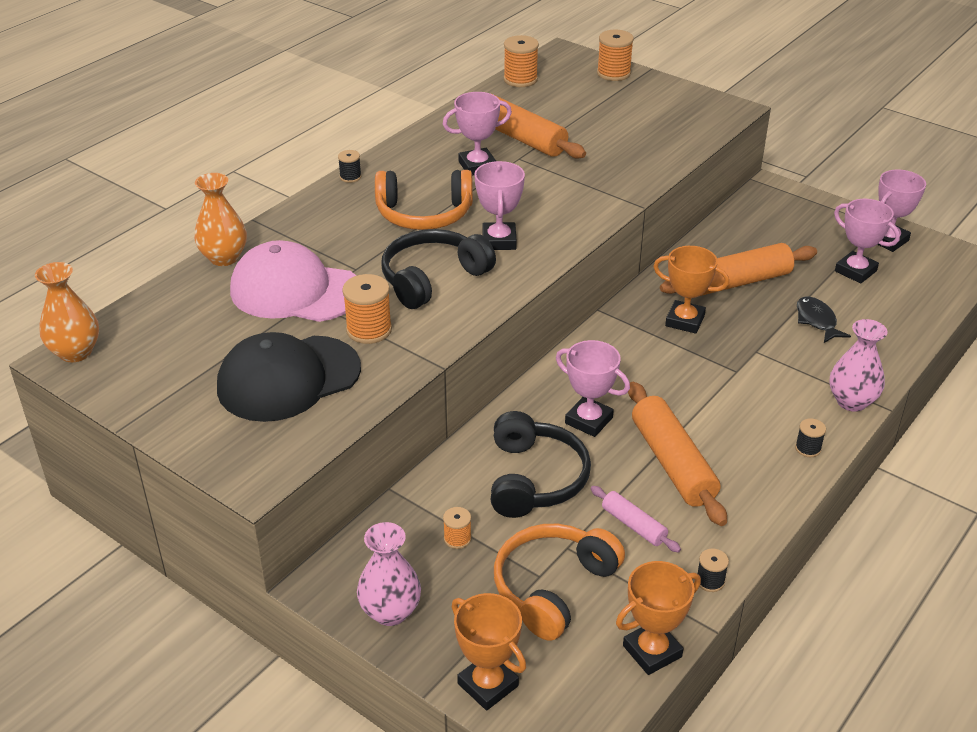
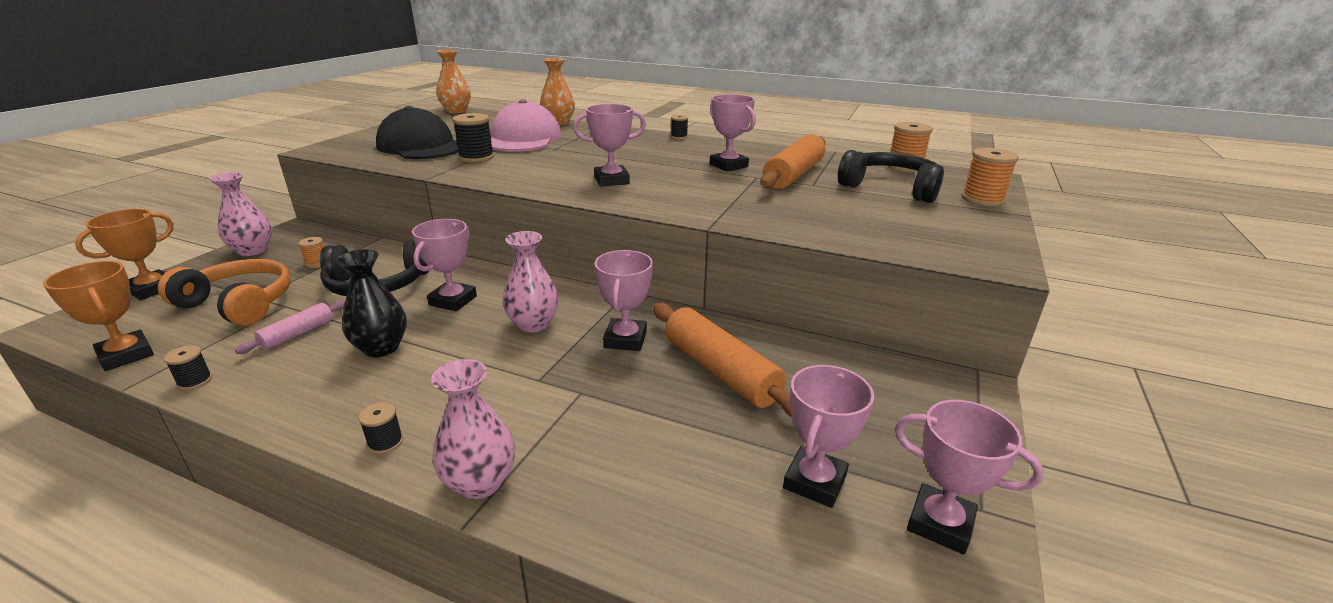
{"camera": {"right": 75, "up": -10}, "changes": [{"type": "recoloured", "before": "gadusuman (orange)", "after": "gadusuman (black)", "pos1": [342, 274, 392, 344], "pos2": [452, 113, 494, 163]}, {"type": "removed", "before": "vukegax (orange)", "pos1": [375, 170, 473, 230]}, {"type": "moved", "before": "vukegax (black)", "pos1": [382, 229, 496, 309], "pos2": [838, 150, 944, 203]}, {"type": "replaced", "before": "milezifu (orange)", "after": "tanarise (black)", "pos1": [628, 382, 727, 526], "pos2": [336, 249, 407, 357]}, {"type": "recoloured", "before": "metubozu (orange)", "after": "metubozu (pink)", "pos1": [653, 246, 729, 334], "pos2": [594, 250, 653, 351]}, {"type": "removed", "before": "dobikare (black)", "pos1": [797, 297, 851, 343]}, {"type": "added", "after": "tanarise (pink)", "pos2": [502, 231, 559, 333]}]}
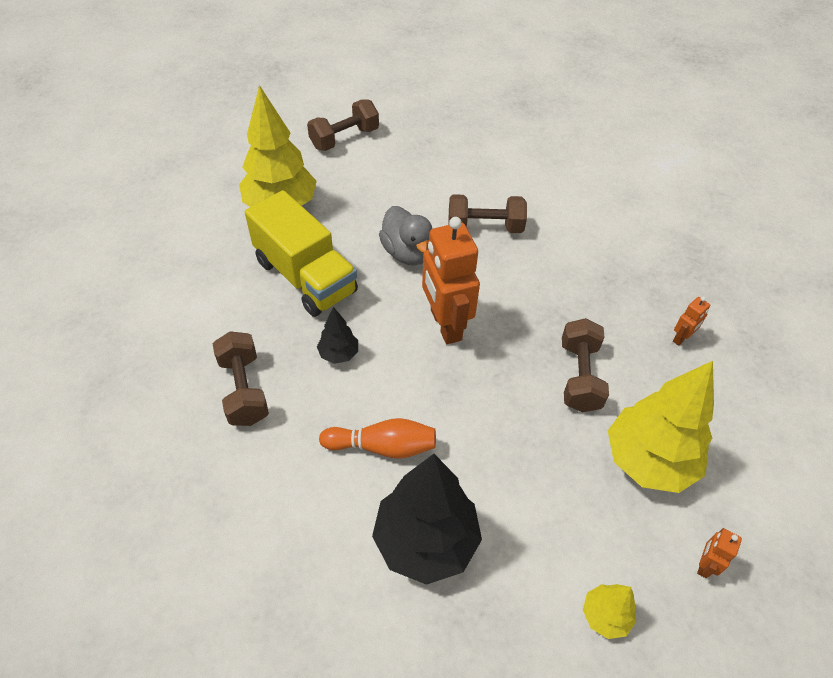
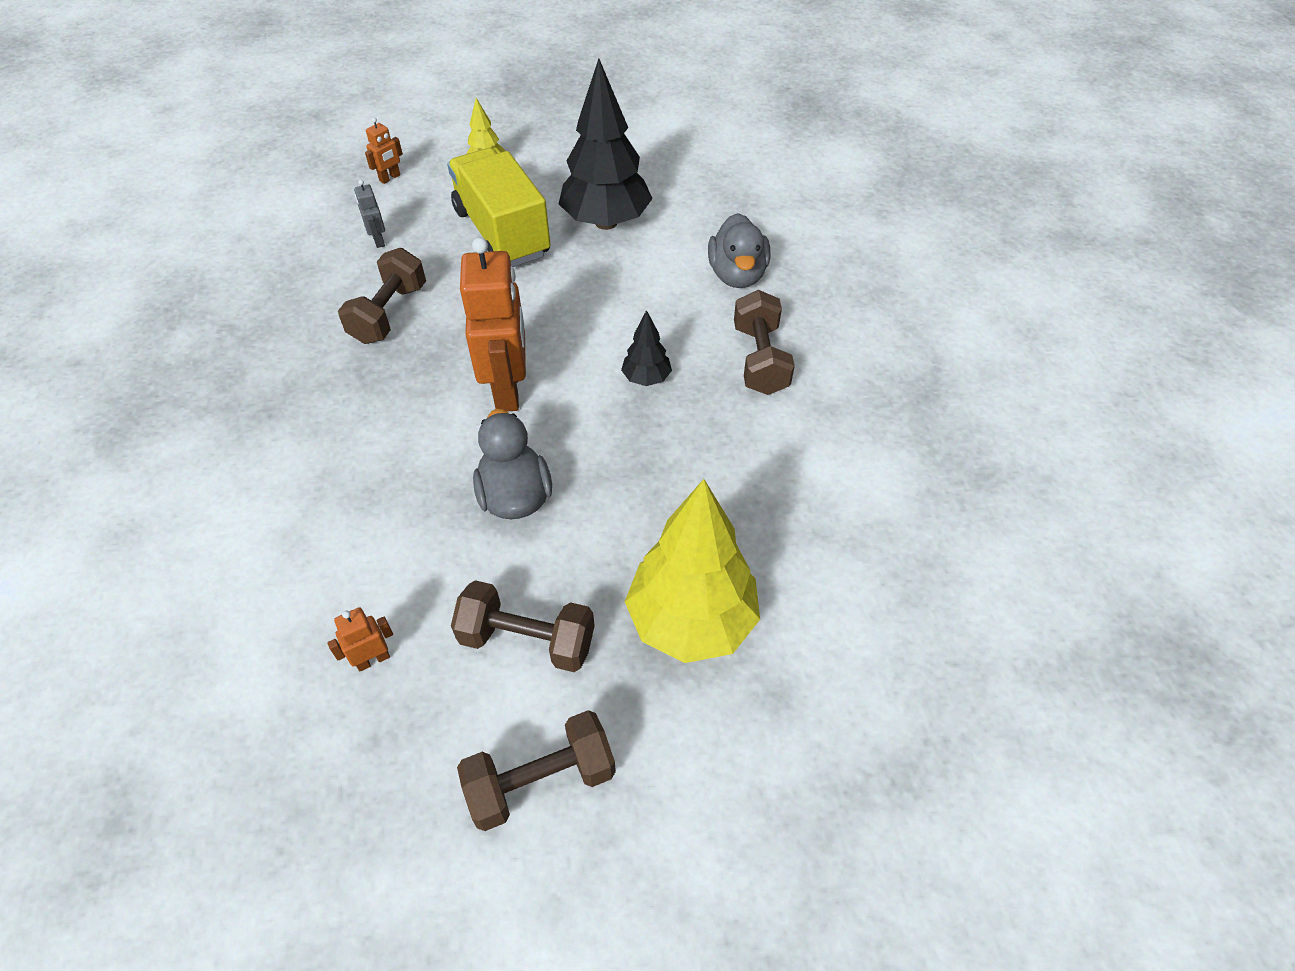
{"camera": {"right": -165, "up": 0}, "changes": [{"type": "moved", "before": "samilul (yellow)", "pos1": [245, 190, 358, 317], "pos2": [447, 148, 550, 267]}, {"type": "removed", "before": "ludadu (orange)", "pos1": [319, 418, 436, 459]}, {"type": "moved", "before": "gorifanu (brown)", "pos1": [448, 194, 527, 233], "pos2": [451, 580, 595, 672]}, {"type": "replaced", "before": "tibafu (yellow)", "after": "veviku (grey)", "pos1": [608, 361, 714, 493], "pos2": [354, 180, 385, 248]}, {"type": "moved", "before": "veviku (orange)", "pos1": [673, 297, 710, 346], "pos2": [327, 607, 393, 671]}, {"type": "added", "after": "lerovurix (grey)", "pos2": [708, 213, 770, 288]}]}
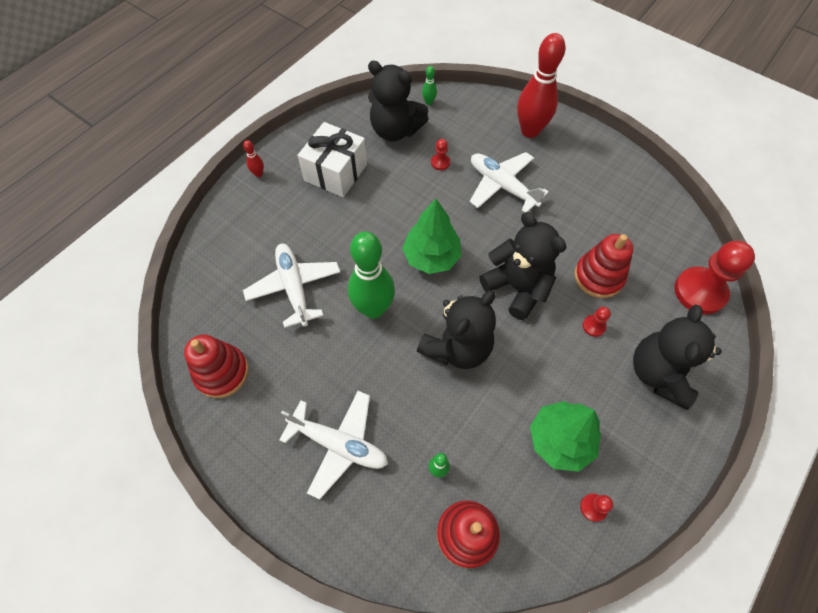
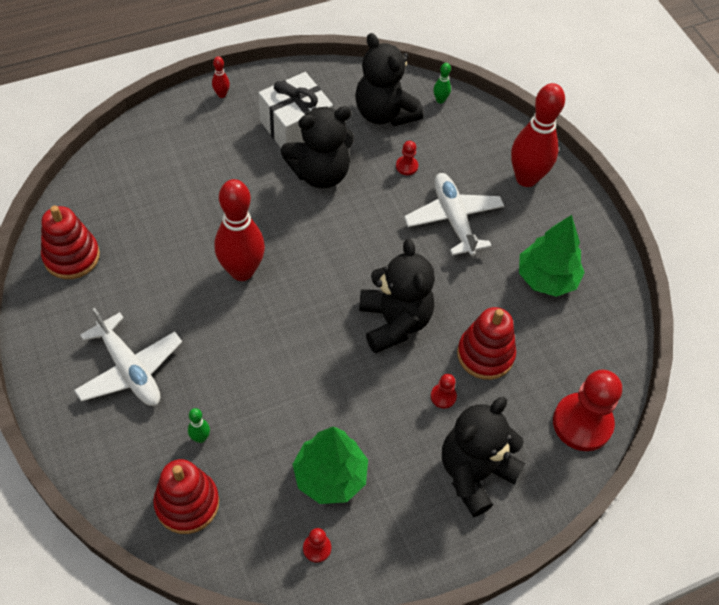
{"camera": {"right": 25, "up": -5}, "changes": [{"type": "removed", "before": "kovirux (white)", "pos1": [243, 244, 340, 328]}, {"type": "recoloured", "before": "ludadu (green)", "after": "ludadu (red)", "pos1": [348, 232, 395, 319], "pos2": [215, 179, 265, 281]}, {"type": "moved", "before": "tibafu (green)", "pos1": [402, 199, 462, 274], "pos2": [519, 215, 585, 297]}, {"type": "moved", "before": "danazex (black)", "pos1": [417, 290, 496, 369], "pos2": [281, 106, 354, 189]}]}
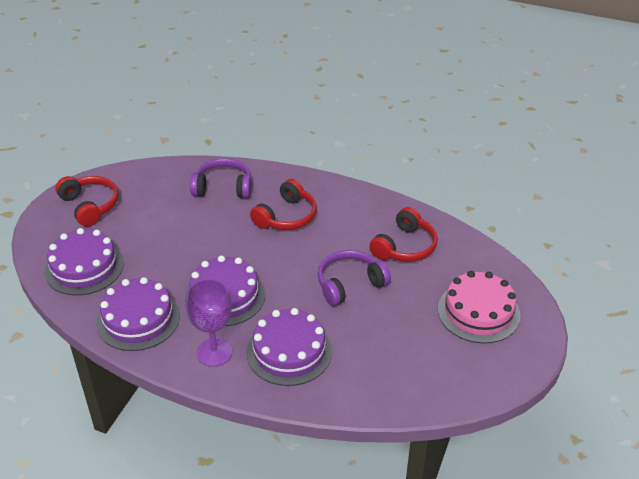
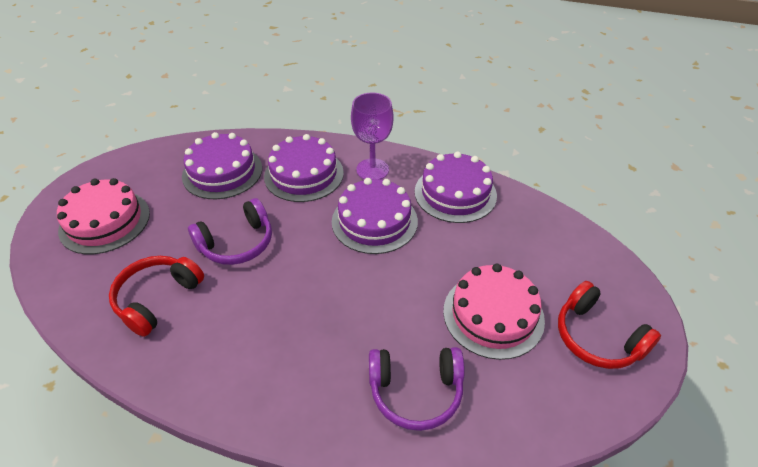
{"camera": {"right": 175, "up": 5}, "changes": [{"type": "moved", "before": "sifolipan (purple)", "pos1": [45, 228, 124, 295], "pos2": [182, 132, 262, 199]}, {"type": "removed", "before": "vukegax (red)", "pos1": [250, 179, 317, 230]}, {"type": "added", "after": "sifolipan (pink)", "pos2": [443, 264, 545, 360]}]}
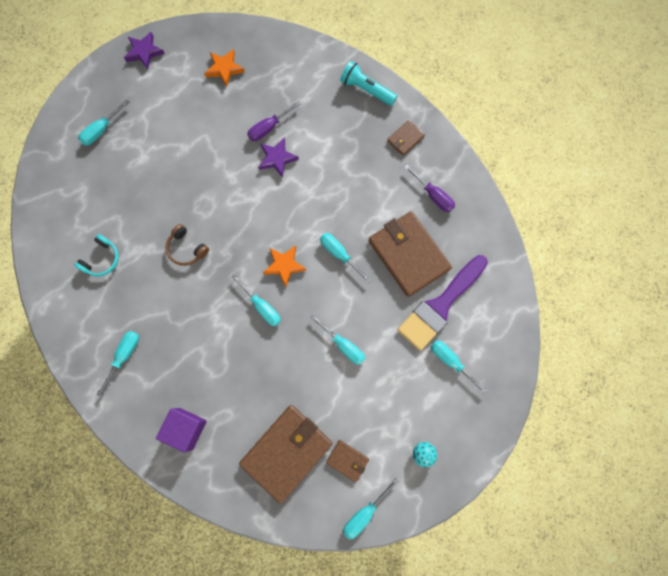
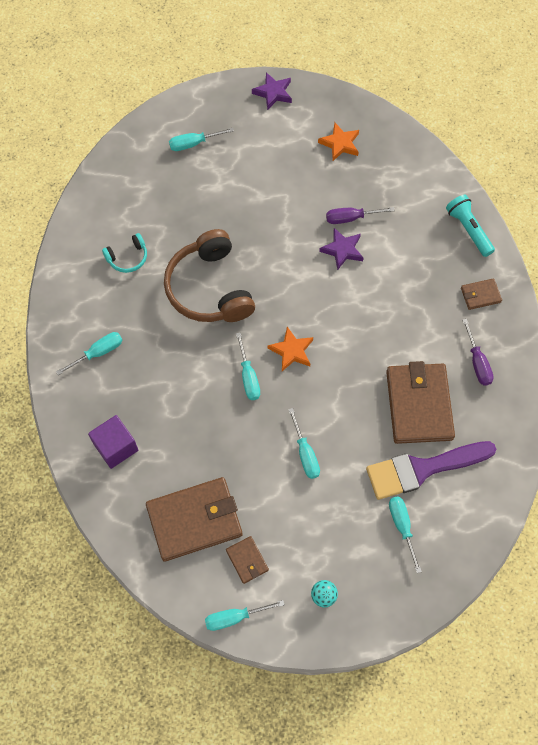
{"camera": {"right": 30, "up": -10}, "changes": [{"type": "resized", "before": "vukegax (brown)", "pos1": [166, 224, 209, 266], "pos2": [164, 229, 255, 322], "scale": 2.17}, {"type": "removed", "before": "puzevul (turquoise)", "pos1": [320, 233, 371, 283]}]}
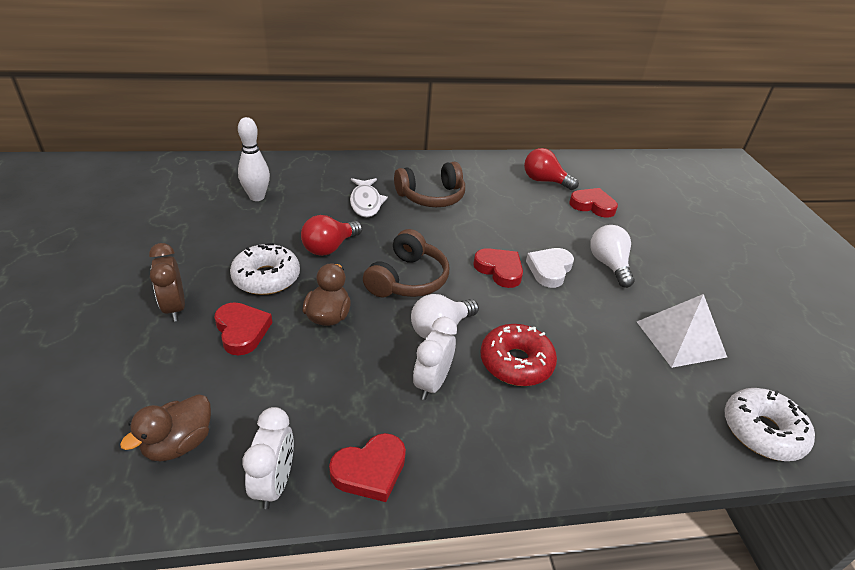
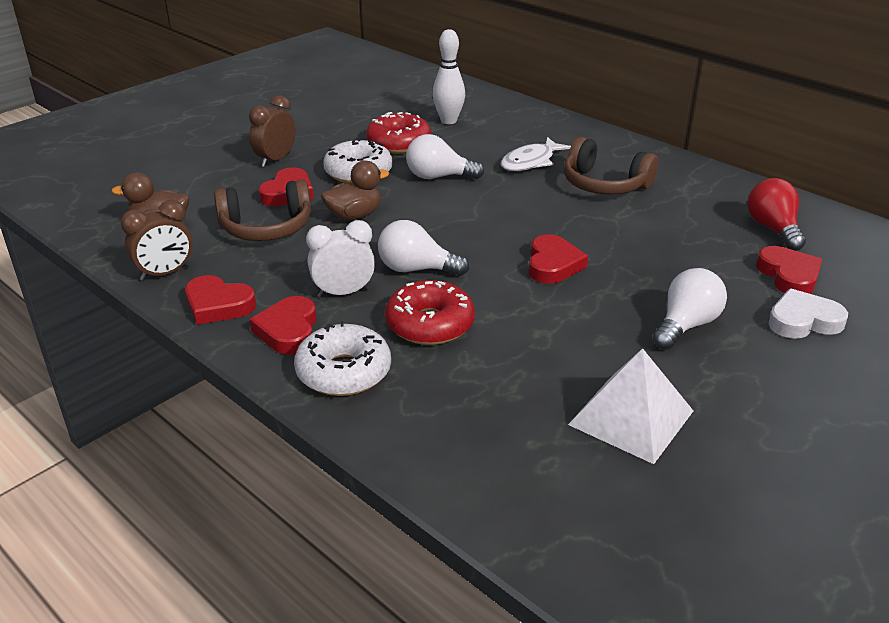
{"camera": {"right": 55, "up": -5}, "changes": [{"type": "recoloured", "before": "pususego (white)", "after": "pususego (brown)", "pos1": [242, 407, 294, 509], "pos2": [121, 200, 193, 281]}, {"type": "recoloured", "before": "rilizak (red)", "after": "rilizak (white)", "pos1": [301, 215, 362, 256], "pos2": [406, 134, 484, 179]}, {"type": "moved", "before": "vukegax (brown)", "pos1": [363, 229, 449, 297], "pos2": [214, 180, 311, 241]}, {"type": "moved", "before": "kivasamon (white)", "pos1": [526, 248, 574, 288], "pos2": [768, 288, 848, 339]}, {"type": "moved", "before": "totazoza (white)", "pos1": [724, 388, 815, 461], "pos2": [294, 321, 391, 396]}, {"type": "added", "after": "kivasamon (red)", "pos2": [250, 296, 317, 355]}, {"type": "added", "after": "totazoza (red)", "pos2": [366, 112, 431, 154]}]}
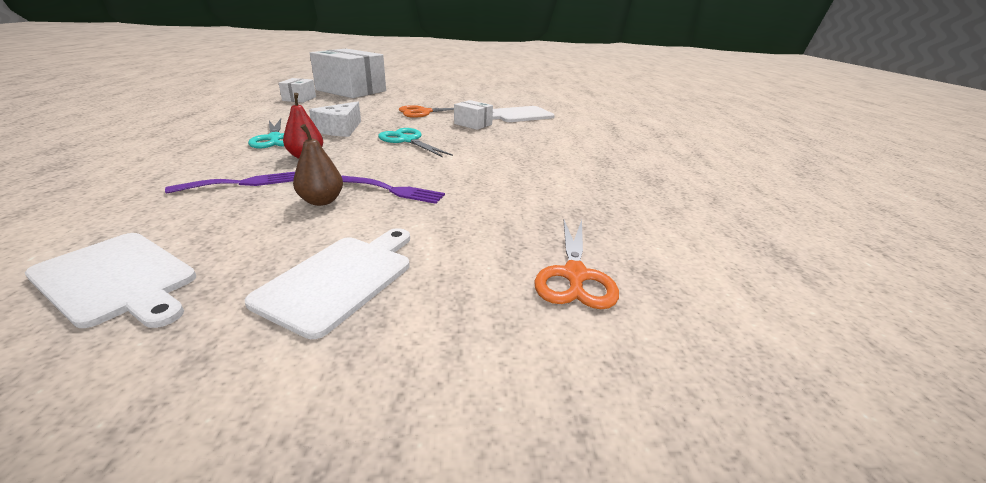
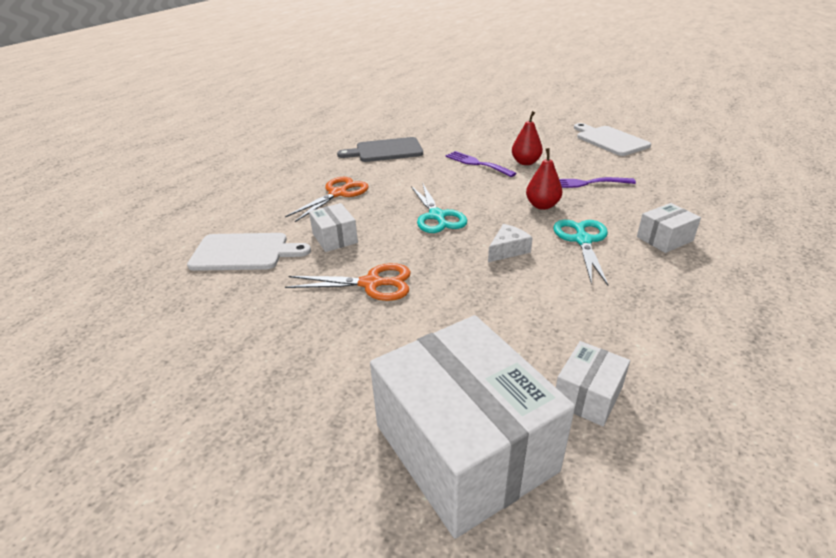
{"camera": {"right": -150, "up": 5}, "changes": [{"type": "removed", "before": "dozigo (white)", "pos1": [245, 228, 410, 339]}, {"type": "recoloured", "before": "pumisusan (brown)", "after": "pumisusan (red)", "pos1": [293, 124, 343, 206], "pos2": [512, 111, 543, 165]}, {"type": "resized", "before": "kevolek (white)", "pos1": [309, 101, 361, 137], "pos2": [488, 224, 533, 262], "scale": 0.66}, {"type": "moved", "before": "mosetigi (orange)", "pos1": [534, 220, 619, 309], "pos2": [285, 177, 369, 222]}, {"type": "added", "after": "dozigo (grey)", "pos2": [337, 137, 423, 162]}, {"type": "added", "after": "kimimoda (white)", "pos2": [637, 203, 701, 253]}]}
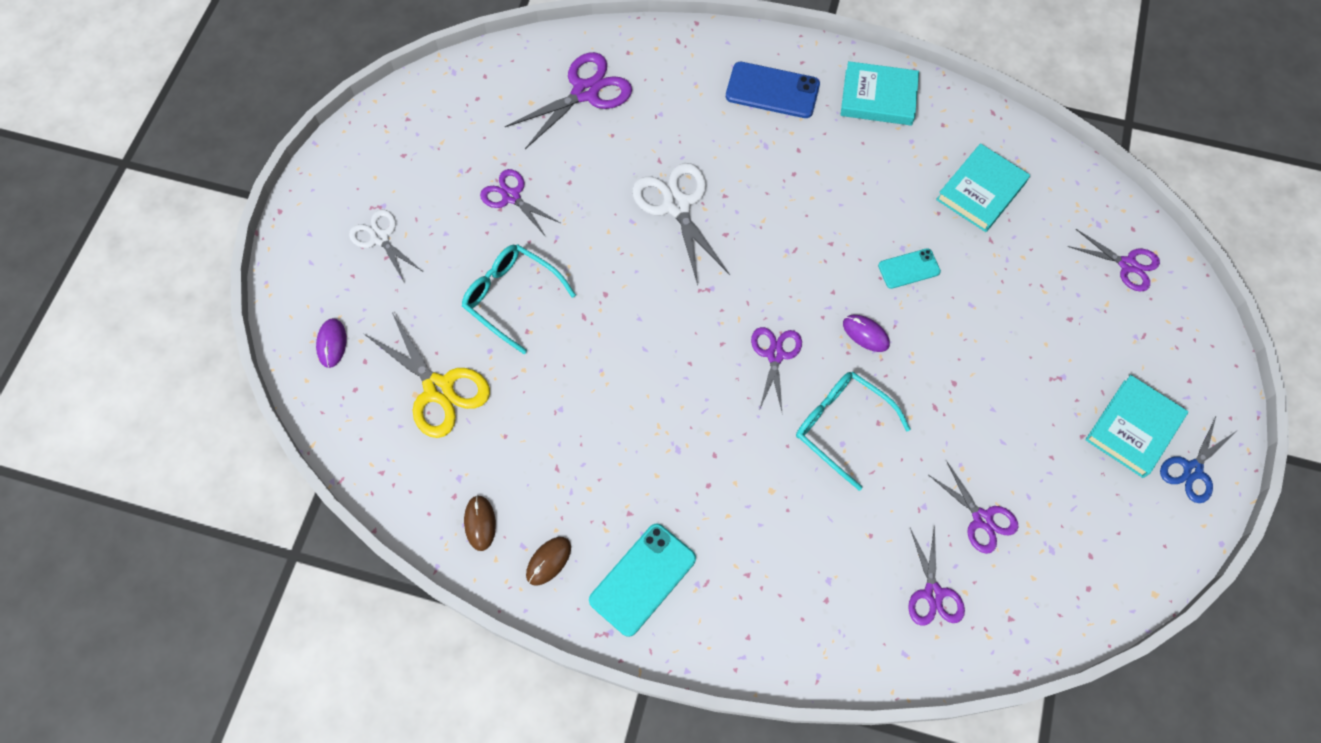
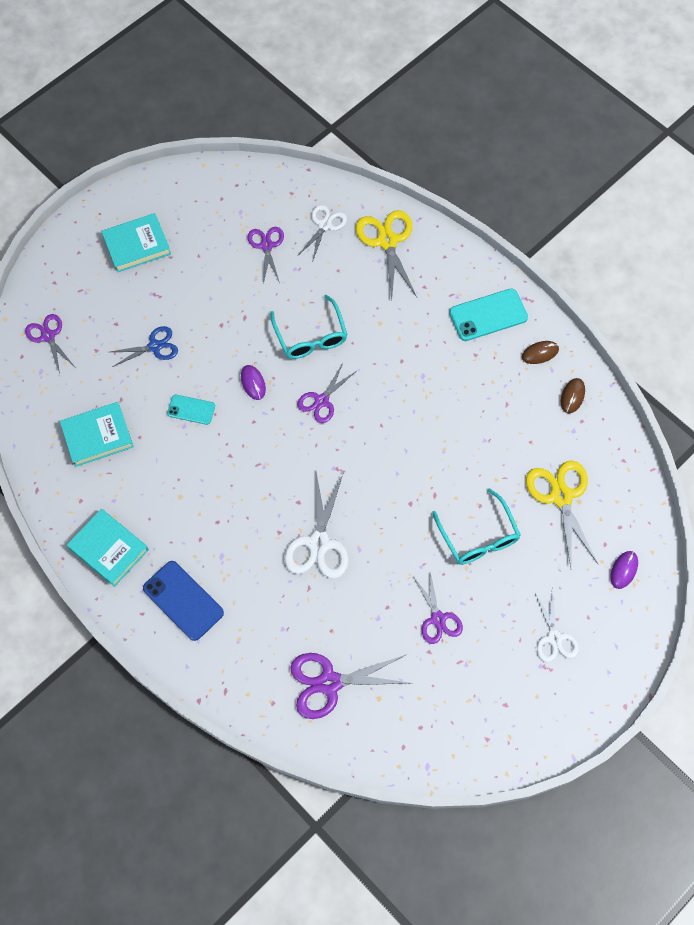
{"camera": {"right": -150, "up": 0}, "changes": [{"type": "recoloured", "before": "mosetigi (purple)", "after": "mosetigi (white)", "pos1": [908, 525, 965, 626], "pos2": [298, 205, 347, 260]}, {"type": "moved", "before": "mosetigi (blue)", "pos1": [1160, 417, 1235, 503], "pos2": [110, 326, 178, 367]}, {"type": "added", "after": "mosetigi (yellow)", "pos2": [356, 210, 417, 300]}]}
